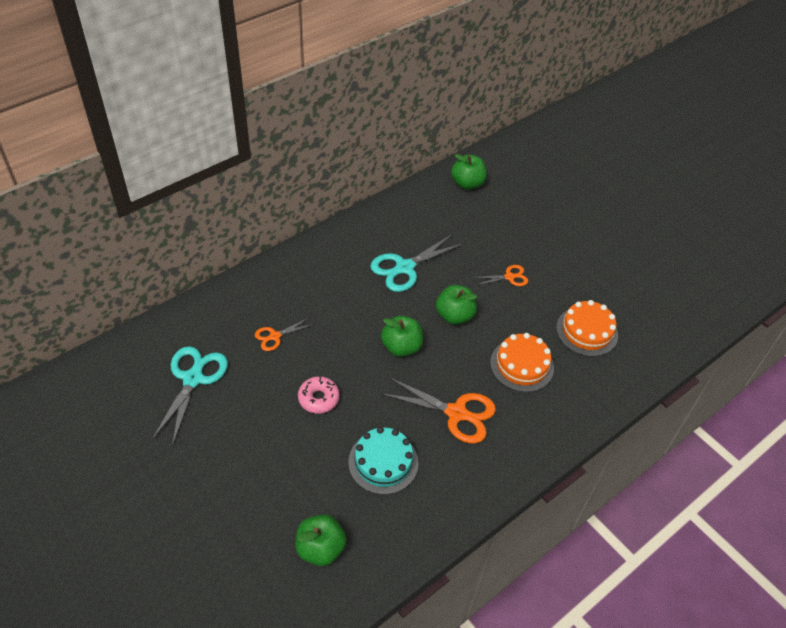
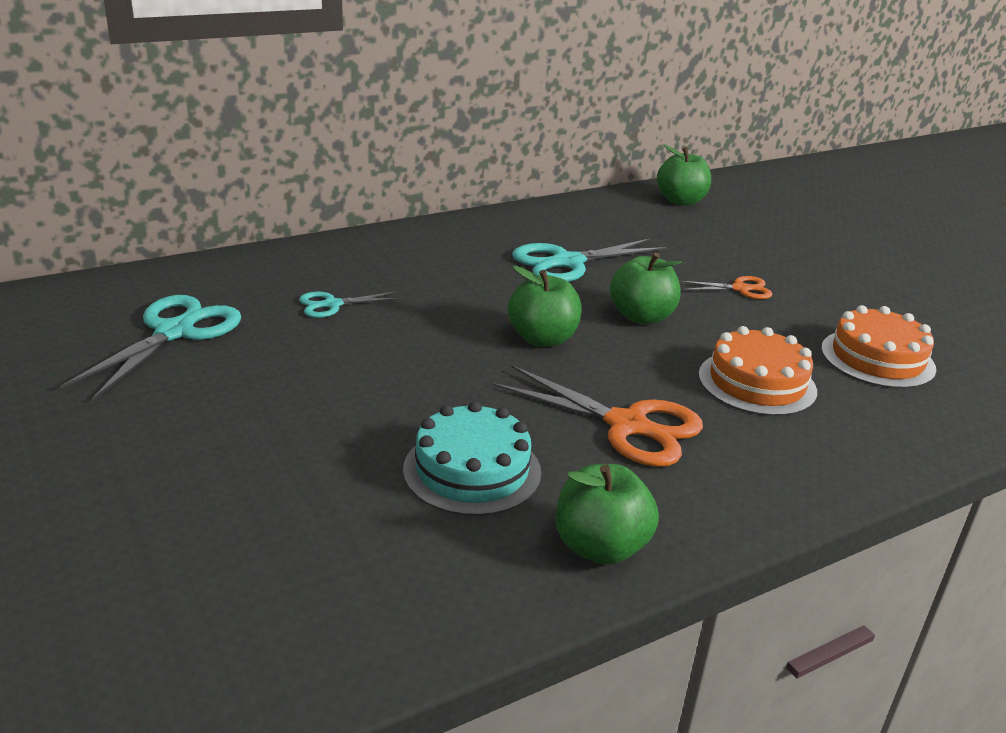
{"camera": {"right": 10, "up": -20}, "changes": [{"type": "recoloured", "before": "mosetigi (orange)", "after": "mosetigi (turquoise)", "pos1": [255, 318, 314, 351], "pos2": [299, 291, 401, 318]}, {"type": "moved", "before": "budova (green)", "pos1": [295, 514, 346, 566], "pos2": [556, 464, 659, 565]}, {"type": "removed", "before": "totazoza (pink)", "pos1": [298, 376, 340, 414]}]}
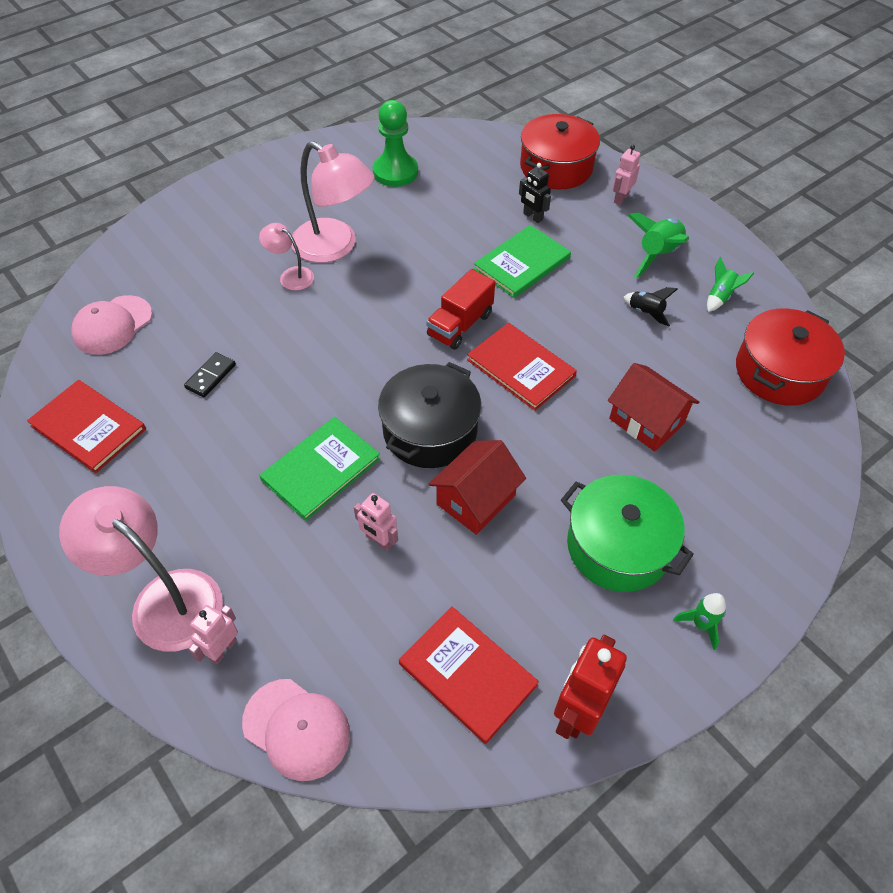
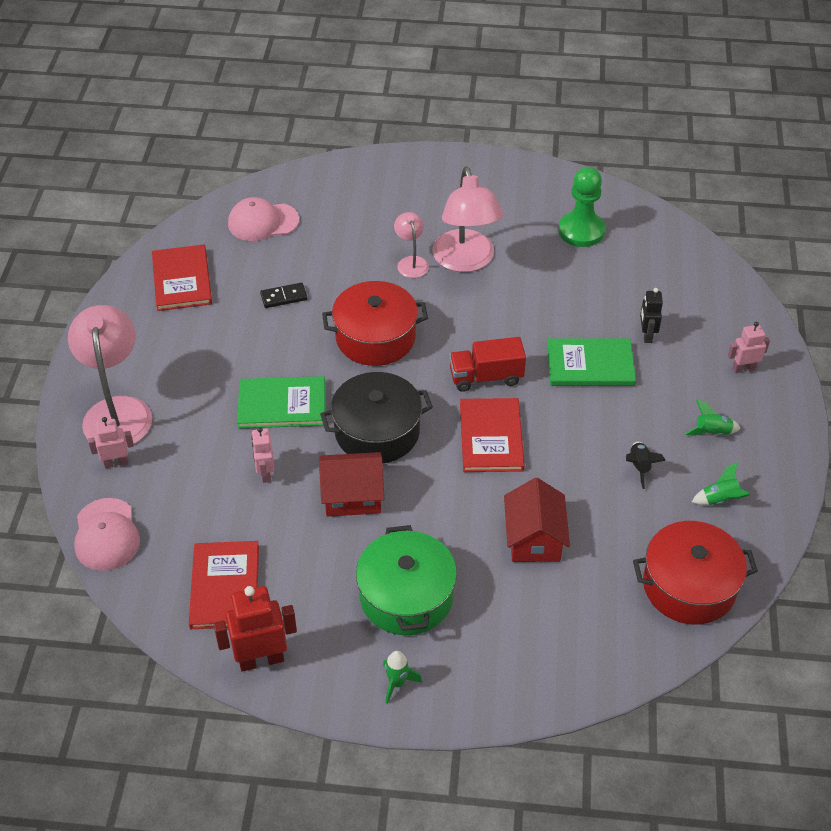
{"camera": {"right": 45, "up": -5}, "changes": [{"type": "moved", "before": "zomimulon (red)", "pos1": [520, 114, 600, 189], "pos2": [322, 281, 428, 366]}, {"type": "resized", "before": "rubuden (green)", "pos1": [627, 213, 689, 278], "pos2": [685, 400, 741, 436], "scale": 0.58}]}
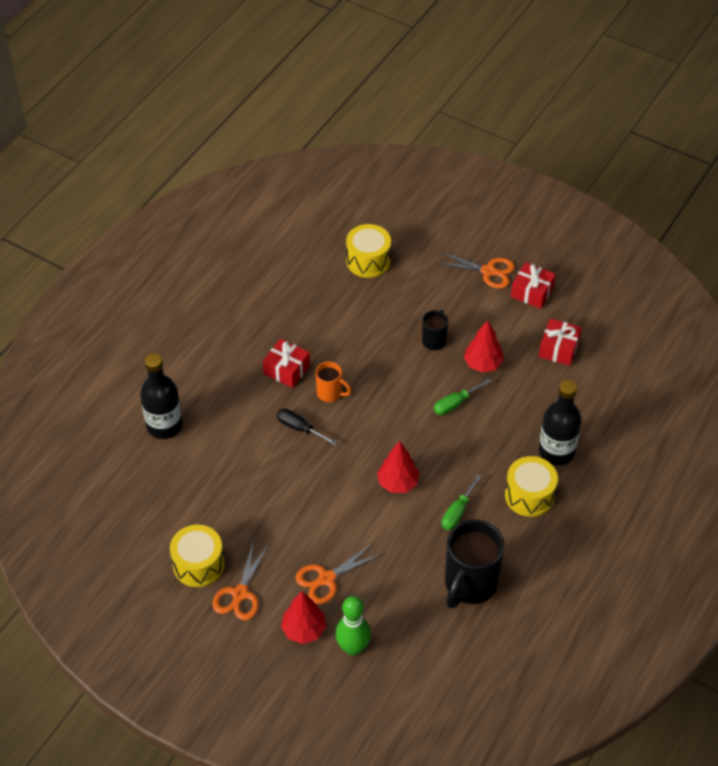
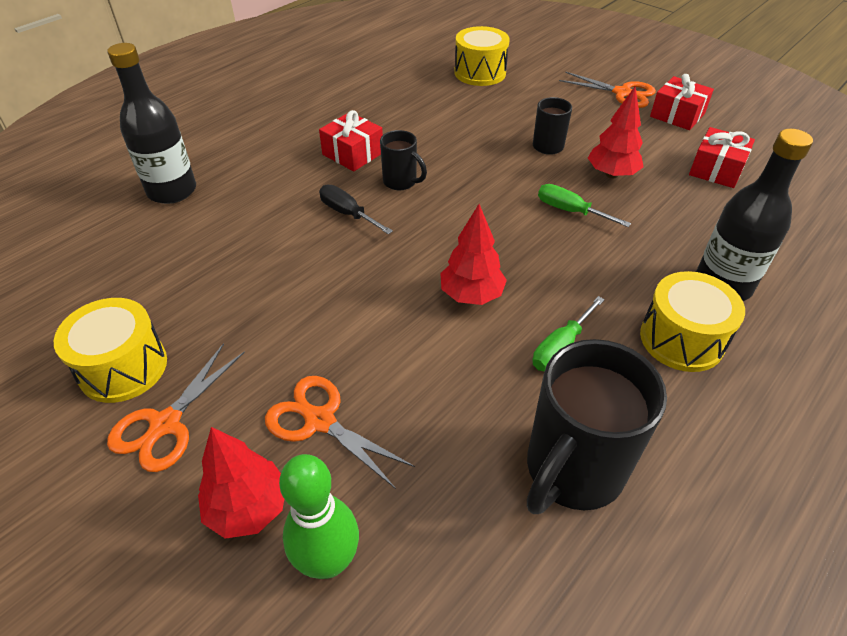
{"camera": {"right": 10, "up": -5}, "changes": [{"type": "turned", "before": "mosetigi (orange)", "pos1": [296, 543, 382, 604], "pos2": [265, 376, 415, 489], "turn": 60}, {"type": "recoloured", "before": "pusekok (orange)", "after": "pusekok (black)", "pos1": [316, 361, 351, 402], "pos2": [380, 130, 427, 190]}, {"type": "turned", "before": "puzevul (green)", "pos1": [434, 378, 491, 415], "pos2": [538, 184, 631, 227], "turn": 60}]}
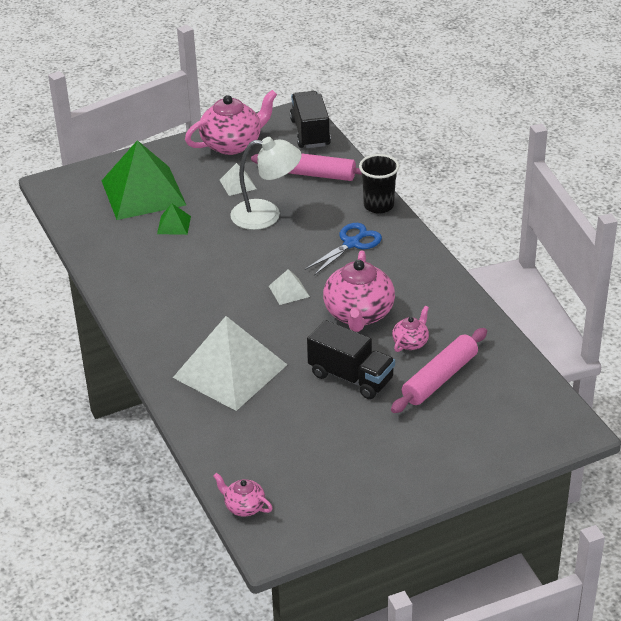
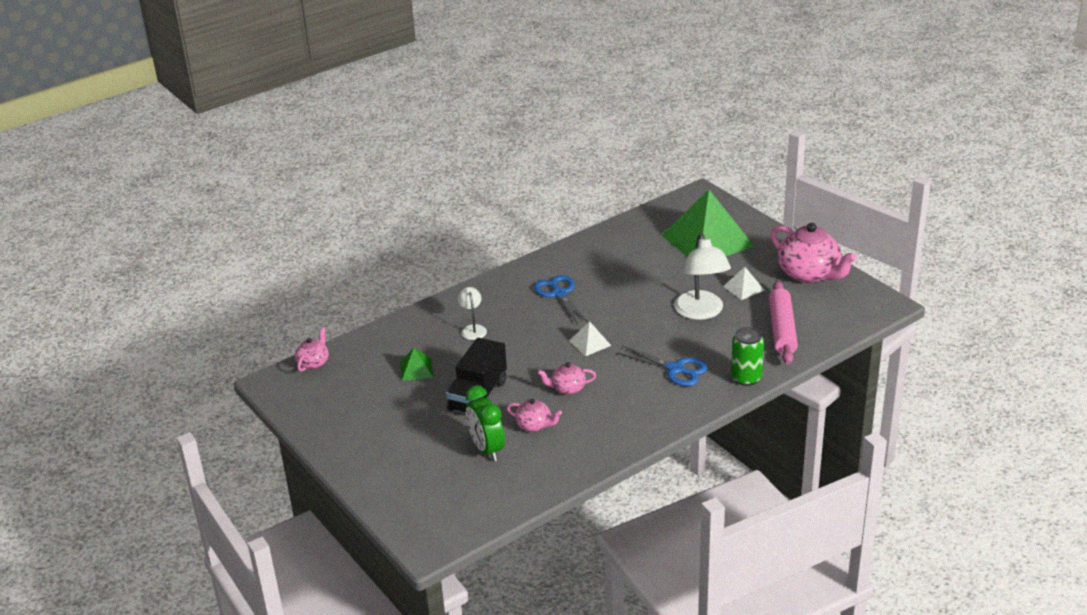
{"camera": {"right": 80, "up": -5}, "changes": [{"type": "moved", "before": "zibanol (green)", "pos1": [157, 204, 191, 235], "pos2": [400, 348, 433, 381]}, {"type": "replaced", "before": "zibanol (white)", "after": "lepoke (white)", "pos1": [173, 316, 287, 411], "pos2": [457, 287, 487, 340]}, {"type": "removed", "before": "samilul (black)", "pos1": [290, 91, 331, 148]}, {"type": "resized", "before": "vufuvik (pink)", "pos1": [323, 251, 395, 332], "pos2": [537, 362, 596, 395], "scale": 0.5}, {"type": "replaced", "before": "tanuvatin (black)", "after": "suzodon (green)", "pos1": [359, 154, 399, 214], "pos2": [731, 327, 764, 386]}, {"type": "replaced", "before": "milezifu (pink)", "after": "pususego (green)", "pos1": [391, 328, 487, 413], "pos2": [465, 385, 505, 461]}, {"type": "added", "after": "mosetigi (blue)", "pos2": [534, 275, 588, 324]}]}
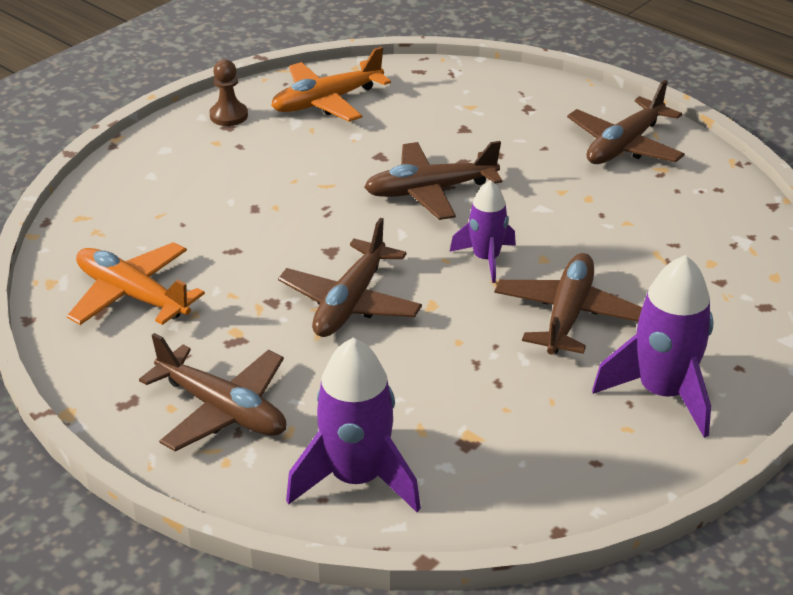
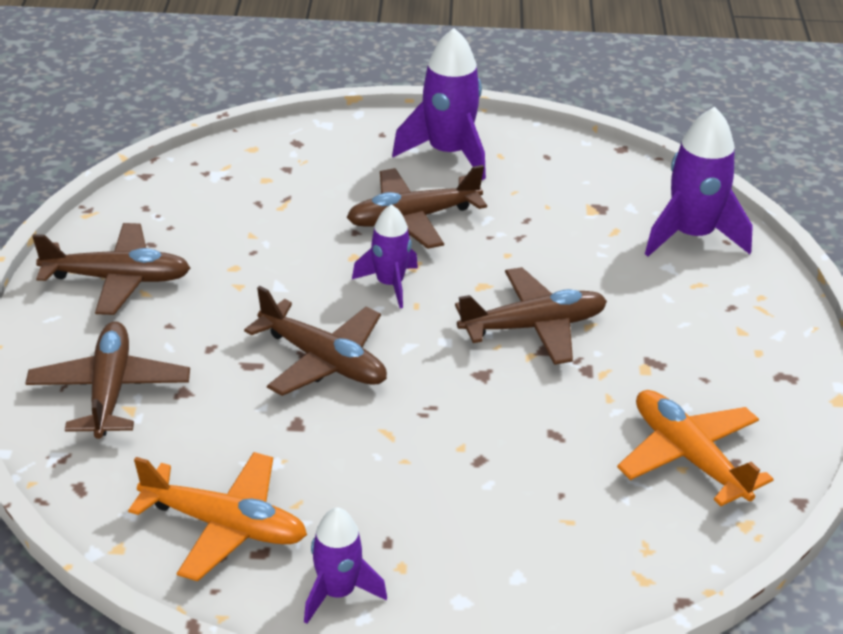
{"camera": {"right": -130, "up": 0}, "changes": [{"type": "turned", "before": "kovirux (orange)", "pos1": [67, 242, 205, 325], "pos2": [617, 390, 774, 506], "turn": 150}, {"type": "moved", "before": "kovirux (brown)", "pos1": [139, 333, 286, 451], "pos2": [26, 321, 190, 439]}, {"type": "replaced", "before": "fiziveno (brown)", "after": "rubuden (purple)", "pos1": [209, 59, 248, 126], "pos2": [304, 507, 387, 624]}]}
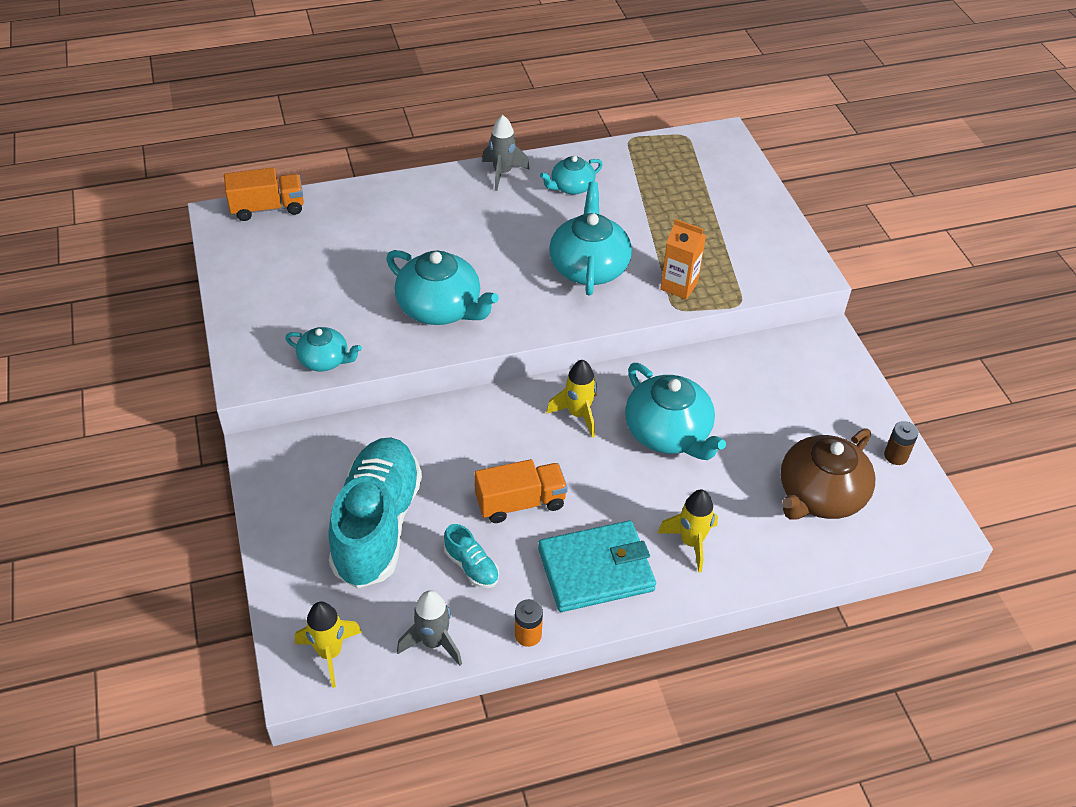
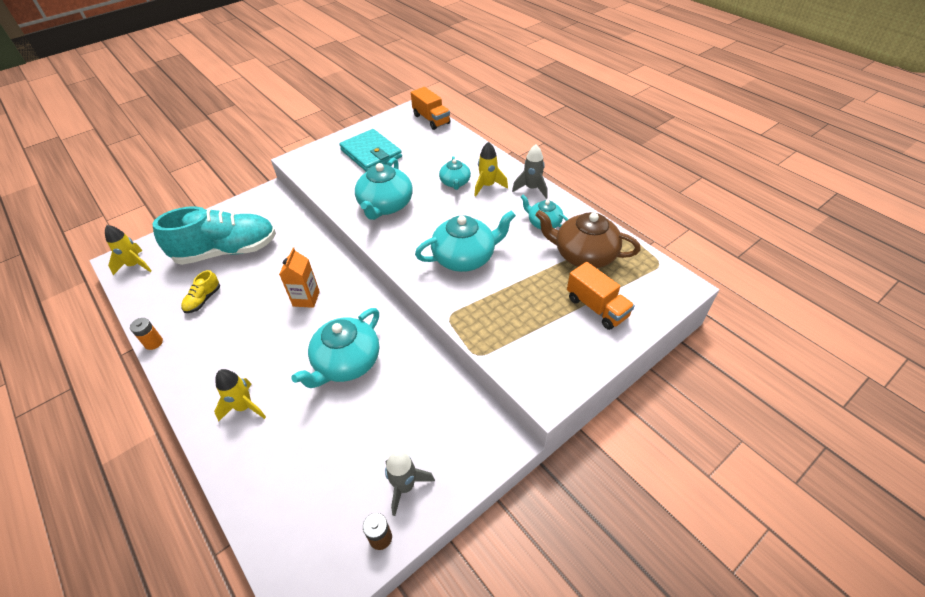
{"camera": {"right": 70, "up": 0}, "changes": [{"type": "moved", "before": "vufuvik (turquoise)", "pos1": [285, 327, 362, 371], "pos2": [439, 156, 471, 190]}, {"type": "moved", "before": "rubuden (grey)", "pos1": [397, 590, 462, 666], "pos2": [385, 451, 435, 516]}, {"type": "recoloured", "before": "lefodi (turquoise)", "after": "lefodi (yellow)", "pos1": [444, 524, 499, 588], "pos2": [181, 270, 220, 313]}, {"type": "moved", "before": "samilul (orange)", "pos1": [475, 459, 568, 523], "pos2": [567, 262, 635, 330]}, {"type": "moved", "before": "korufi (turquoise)", "pos1": [538, 520, 656, 612], "pos2": [339, 129, 402, 172]}, {"type": "moved", "before": "rubuden (yellow)", "pos1": [546, 360, 597, 438], "pos2": [474, 142, 508, 197]}, {"type": "moved", "before": "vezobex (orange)", "pos1": [660, 219, 706, 299], "pos2": [279, 248, 320, 308]}, {"type": "moved", "before": "vufuvik (brown)", "pos1": [781, 429, 875, 520], "pos2": [535, 210, 641, 268]}]}
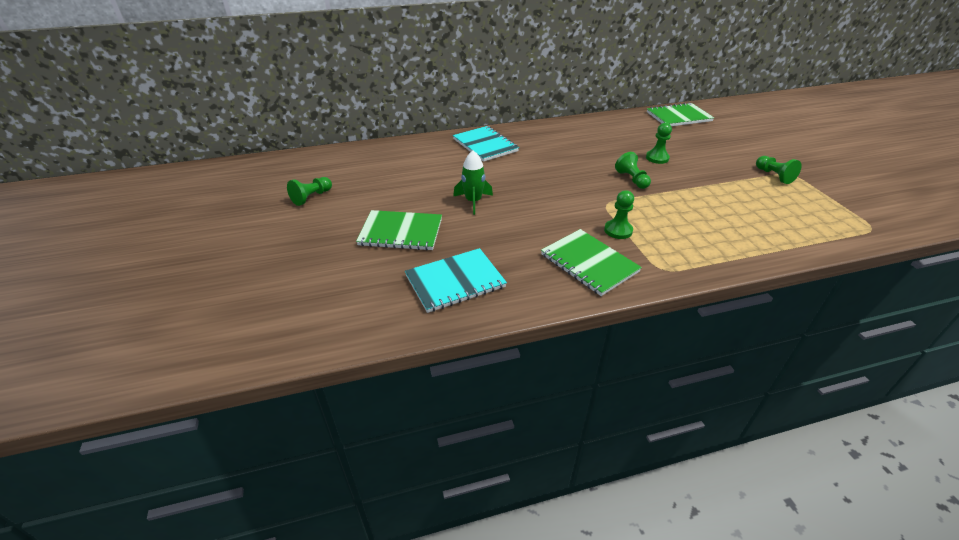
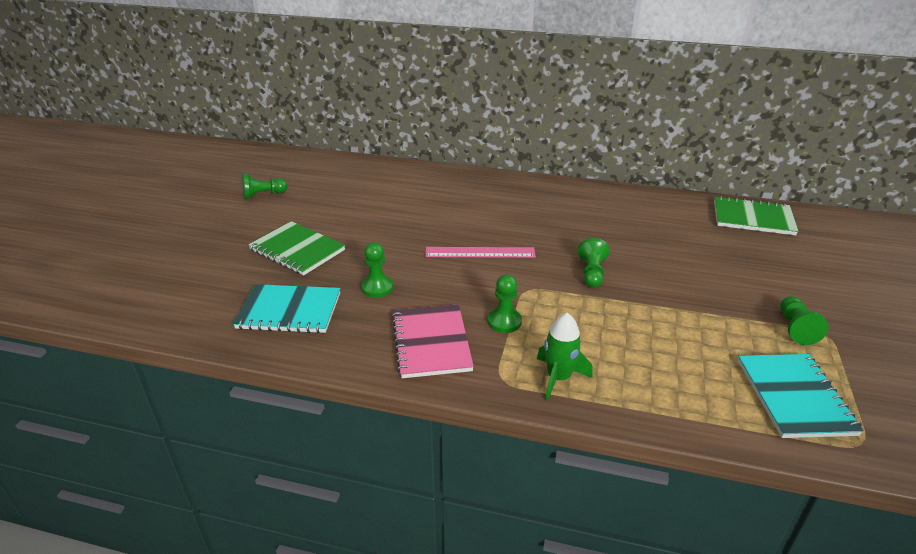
{"camera": {"right": 30, "up": -5}, "changes": [{"type": "moved", "before": "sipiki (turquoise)", "pos1": [453, 126, 519, 162], "pos2": [738, 354, 864, 438]}, {"type": "moved", "before": "rubuden (green)", "pos1": [453, 150, 493, 215], "pos2": [537, 313, 593, 401]}, {"type": "recoloured", "before": "sipiki (green)", "after": "sipiki (pink)", "pos1": [541, 229, 642, 296], "pos2": [392, 304, 474, 378]}, {"type": "moved", "before": "fiziveno (green)", "pos1": [646, 123, 672, 164], "pos2": [361, 242, 393, 298]}, {"type": "added", "after": "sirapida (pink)", "pos2": [425, 247, 536, 258]}]}
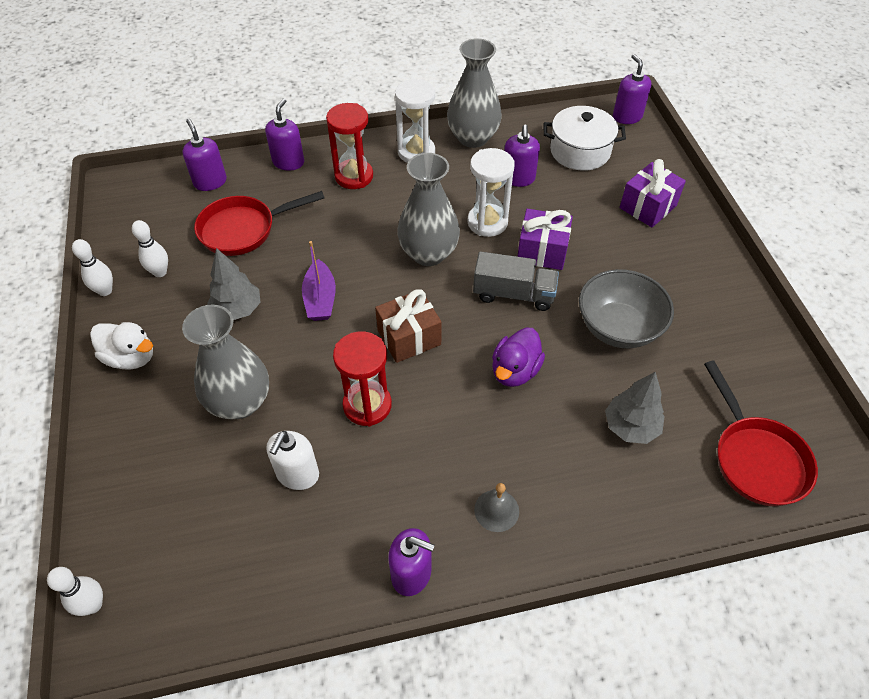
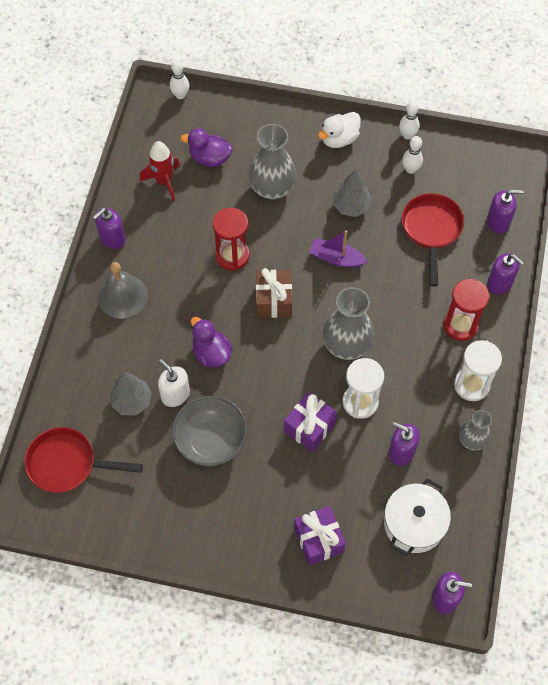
{"camera": {"right": 115, "up": 10}, "changes": [{"type": "moved", "before": "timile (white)", "pos1": [267, 431, 319, 490], "pos2": [158, 359, 190, 407]}, {"type": "resized", "before": "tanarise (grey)", "pos1": [447, 38, 502, 148], "pos2": [459, 410, 492, 451], "scale": 0.59}, {"type": "removed", "before": "samilul (grey)", "pos1": [473, 251, 559, 311]}, {"type": "resized", "before": "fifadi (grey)", "pos1": [474, 483, 519, 532], "pos2": [98, 262, 148, 319], "scale": 1.71}, {"type": "added", "after": "rubuden (red)", "pos2": [140, 141, 180, 201]}, {"type": "added", "after": "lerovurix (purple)", "pos2": [180, 129, 233, 167]}]}
